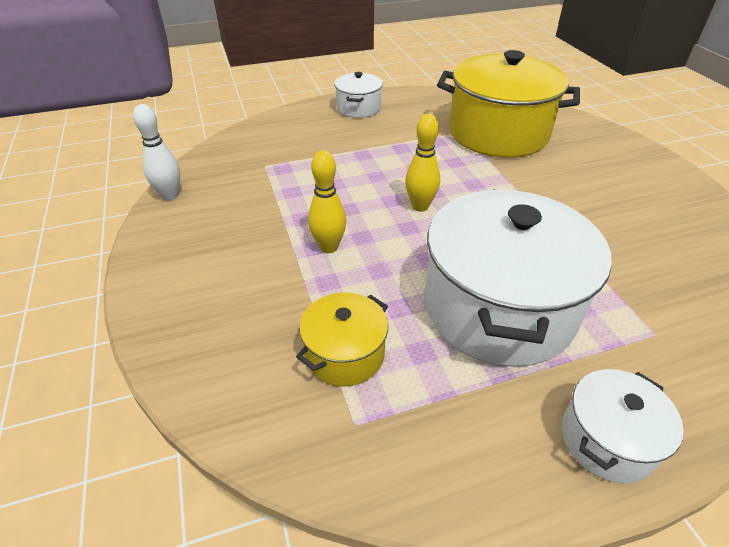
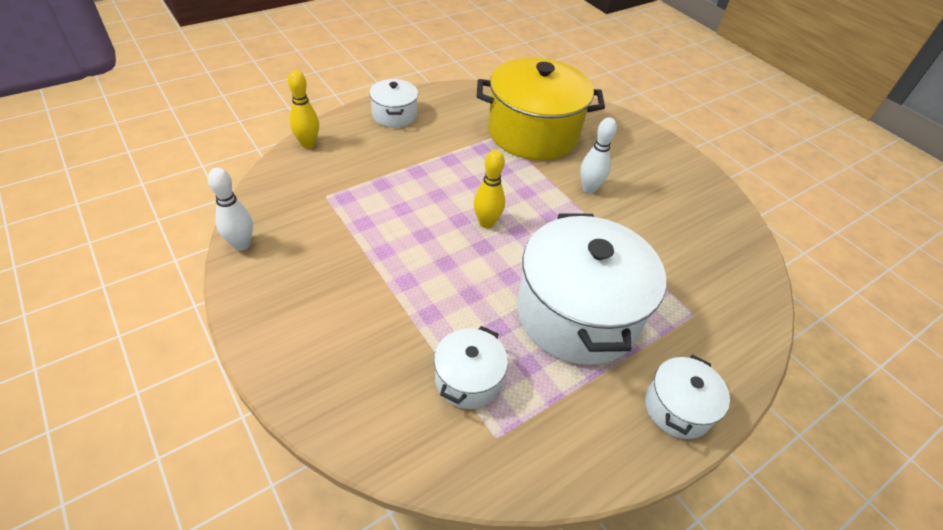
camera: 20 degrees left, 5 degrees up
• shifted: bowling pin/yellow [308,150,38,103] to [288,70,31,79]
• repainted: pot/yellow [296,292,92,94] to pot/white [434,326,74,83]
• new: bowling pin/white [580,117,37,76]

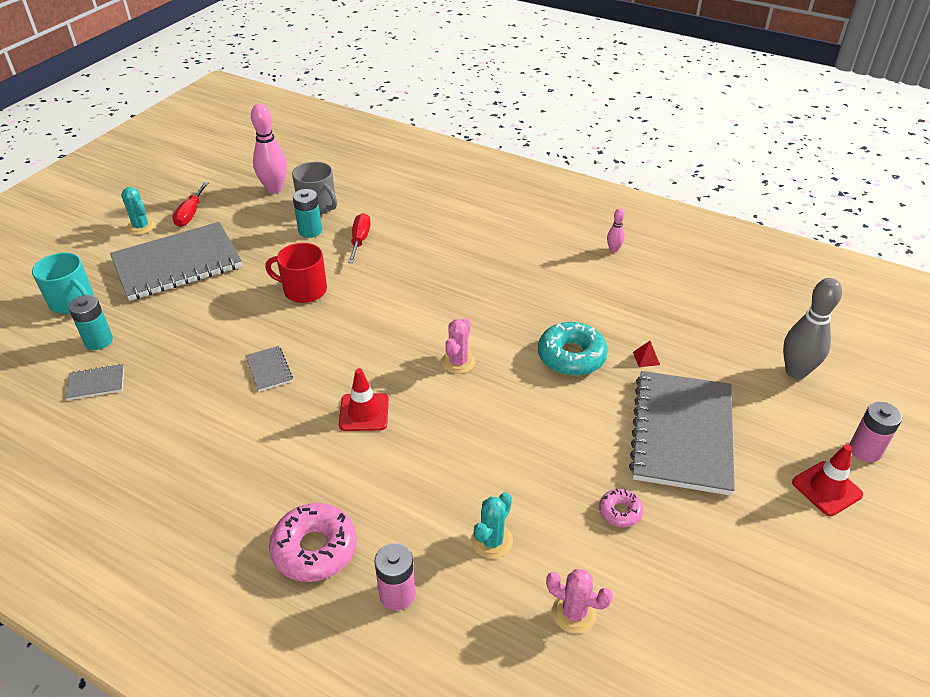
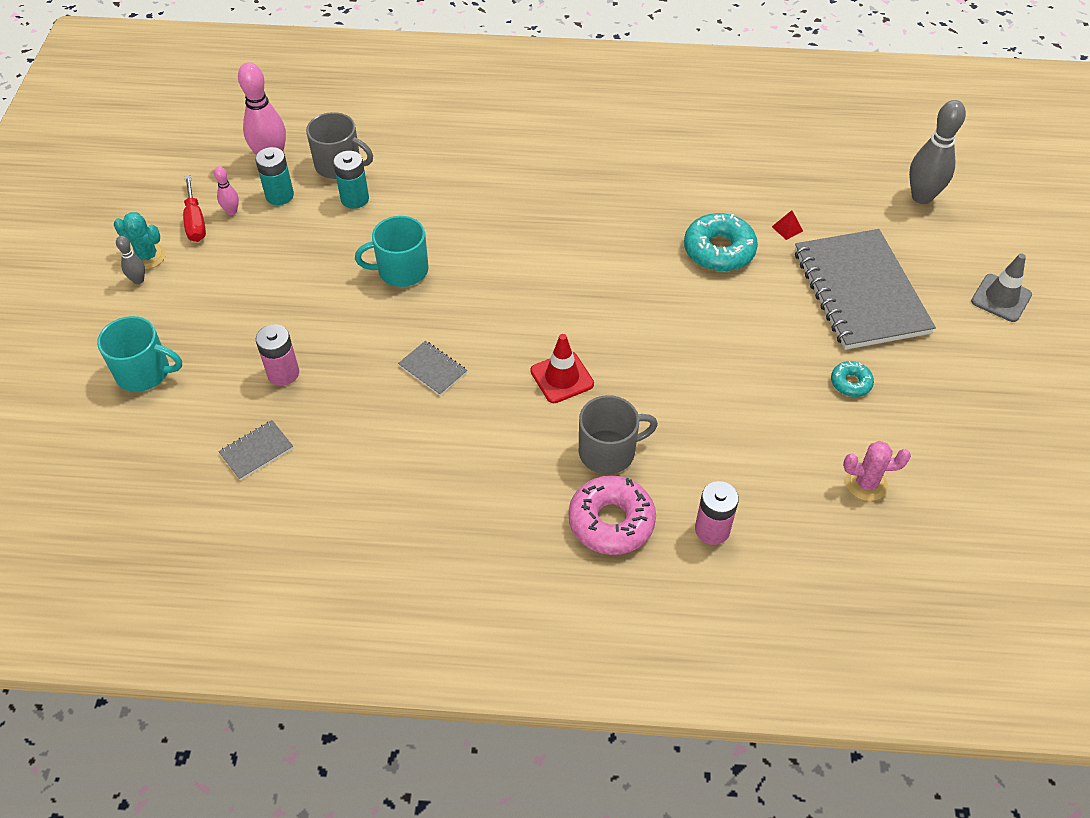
camera: 25 degrees left, 10 degrees up
• shifted: bowling pin/pink [607,208,18,44] to [214,166,25,49]
• gone: screwdriver/red [348,213,23,50]
• gone: notebook/grey [110,222,132,79]
• repainted: mug/red [265,243,62,60] to mug/turquoise [355,216,73,71]
• shifted: battery/turquoise [68,295,45,55] to [255,147,39,58]
• gone: cactus/pink [441,318,34,56]
• shifted: battery/pink [849,402,53,60] to [256,324,43,62]
• repainted: traffic cone/red [792,444,71,72] to traffic cone/grey [971,253,61,69]
• repainted: donut/pink [599,489,44,38] to donut/turquoise [831,361,43,36]
• gone: cactus/turquoise [471,492,42,67]
• new: bowling pin/grey [116,236,29,48]
• new: mug/grey [579,395,79,79]

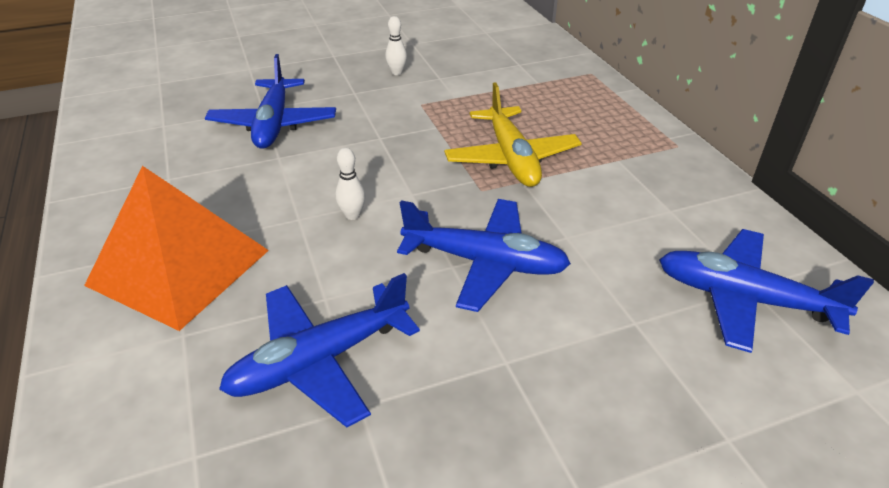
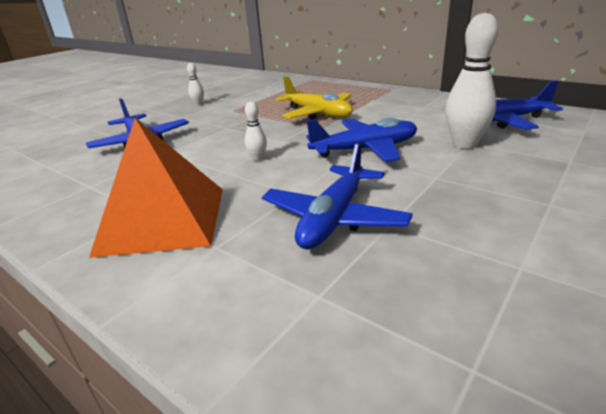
camera: 30 degrees left, 10 degrees down
• new: bowling pin/white [445,13,53,136]

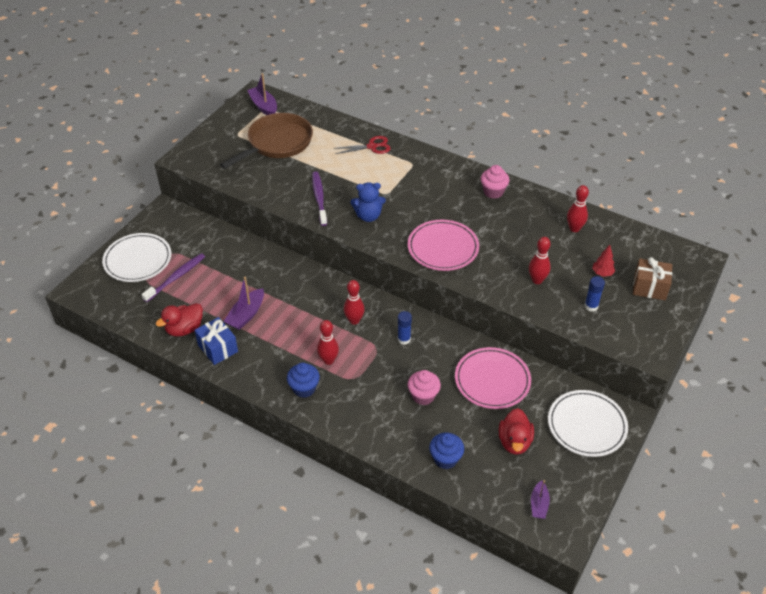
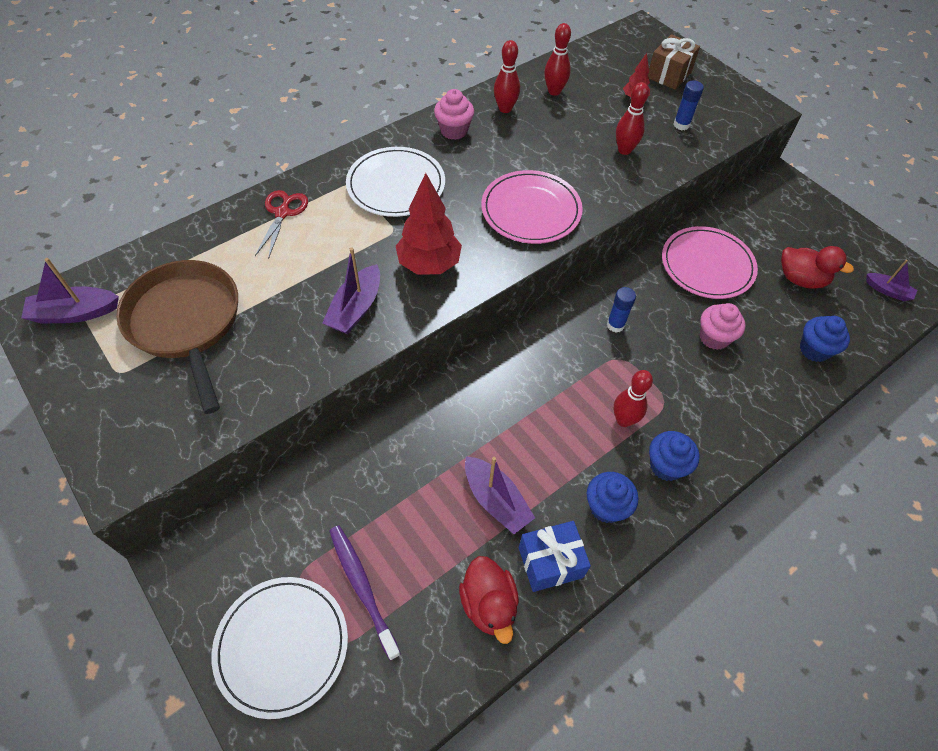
camera: 70 degrees left, 10 degrees up
• swapped: toothbrush/purple [312,172,15,54] to boat/purple [322,248,58,86]
• swapped: teddy bear/blue [350,182,36,40] to tree/red [396,173,66,102]
• shifted: bowling pin/red [344,280,21,45] to [494,40,26,73]
• shifted: plate/white [548,390,80,67] to [346,147,99,70]
• new: cupcake/blue [587,472,51,51]

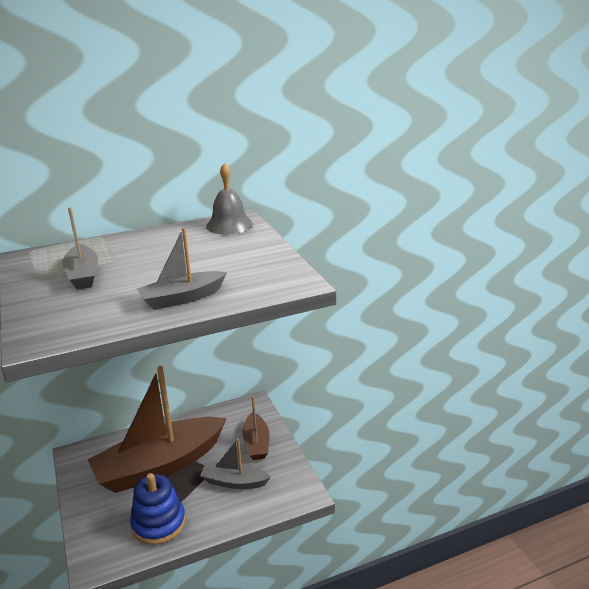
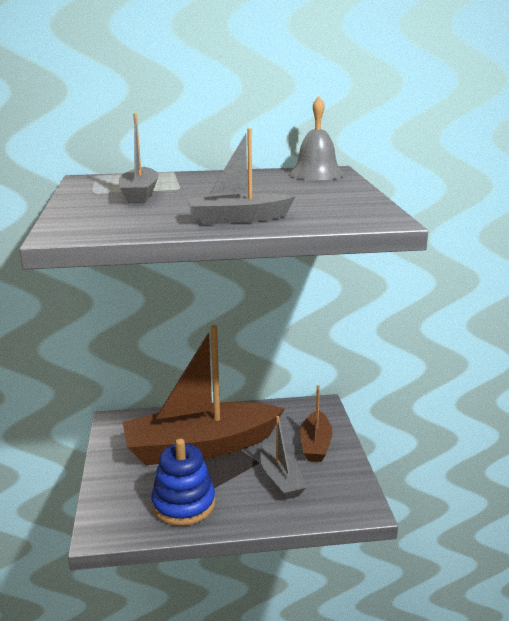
camera: 15 degrees right, 5 degrees down
• rotated: boat/grey [200,438,71,51] = [260,416,47,84] 135 degrees counterclockwise

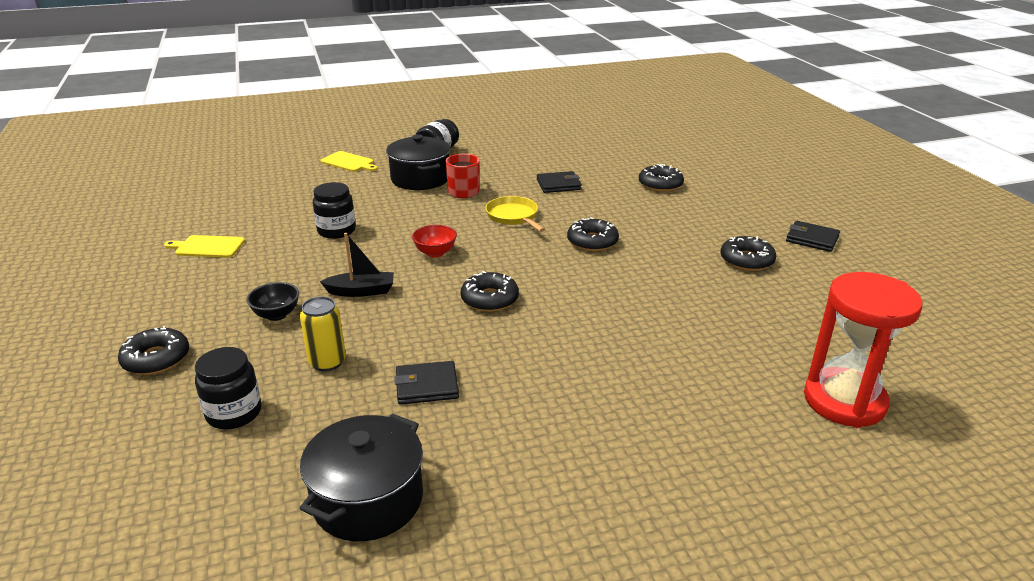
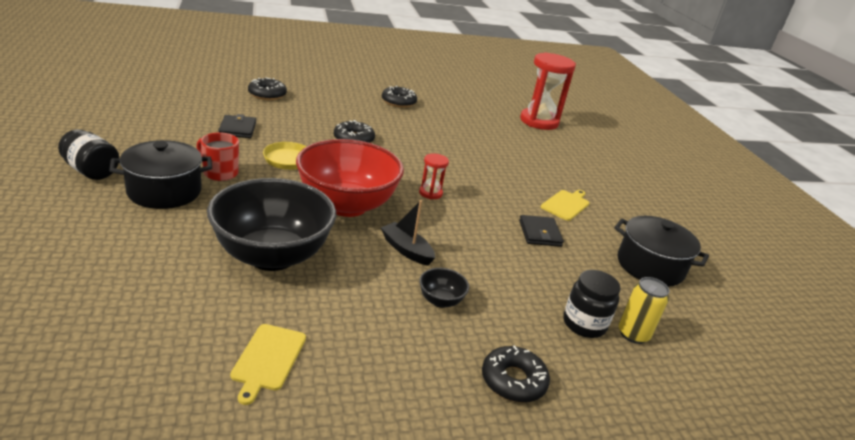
camera: 90 degrees left, 0 degrees up
• shifted: cutting board/yellow [320,151,58,21] to [541,190,48,31]
• swapped: jar/black [313,182,43,57] to bowl/black [207,178,129,93]
• gone: wallet/black [786,221,54,31]
• scaled: bowl/red [412,225,45,32] = [296,139,108,78] x2.48
• rotated: boat/black [320,233,74,64] = [381,200,54,66] 45 degrees counterclockwise
• swapped: donut/black [461,271,58,41] to hourglass/red [419,154,30,45]
• shifted: can/yellow [300,296,46,76] to [619,277,51,67]

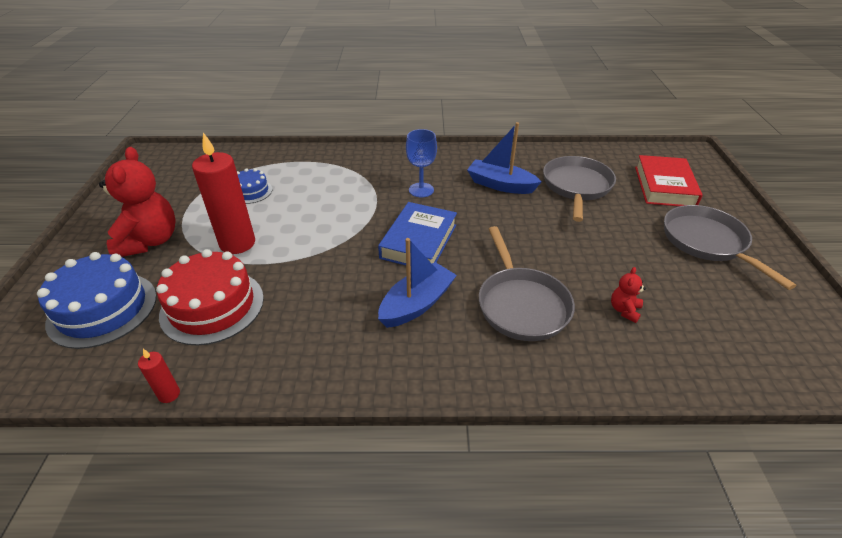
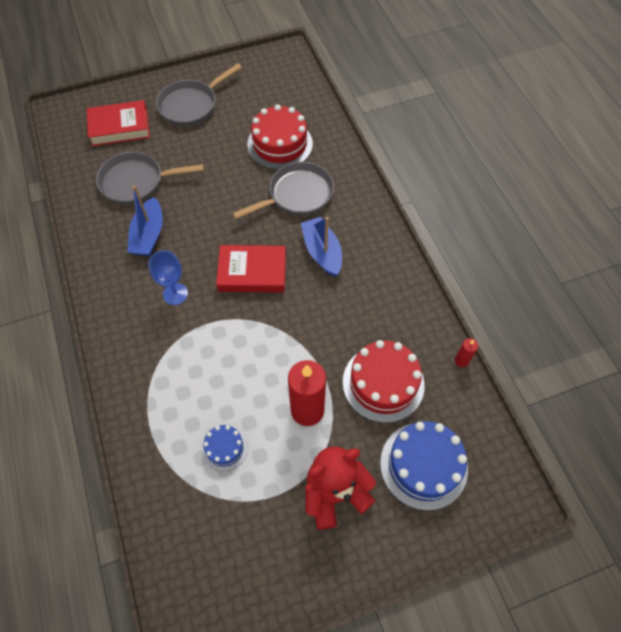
camera: 110 degrees left, 20 degrees up
• repainted: book/blue [378,202,79,63] to book/red [216,245,70,48]
• rotated: boat/blue [378,238,79,90] = [301,217,41,60] 45 degrees clockwise
• swapped: teddy bear/red [611,267,35,56] to cake/red [247,104,66,66]

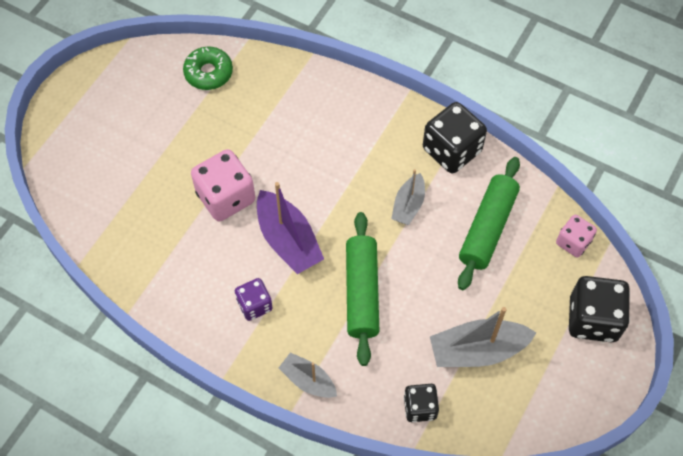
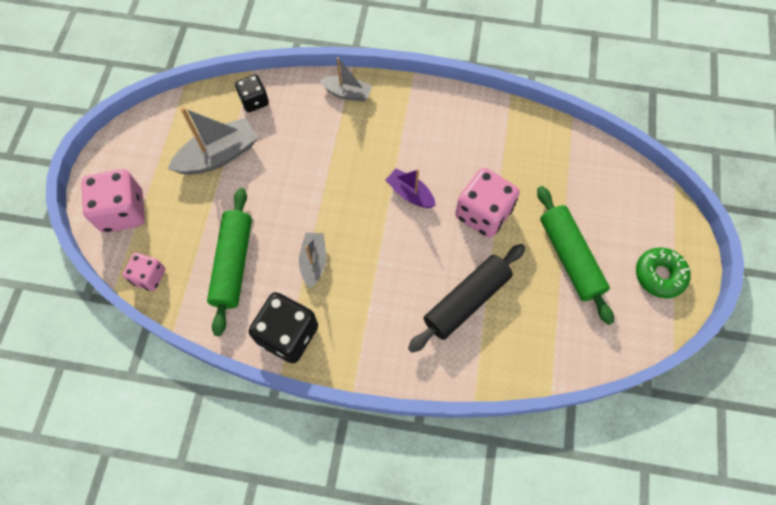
camera: 160 degrees right, 5 degrees up
• shifted: donut/green [183,47,50,43] to [636,248,55,50]
• scaled: boat/purple [257,182,67,92] = [385,169,51,39] x0.61
• shifted: rolling pin/green [346,212,33,154] to [537,186,77,139]
• repainted: dice/black [569,276,61,66] to dice/pink [81,169,64,64]
• gone: dice/purple [235,278,38,43]
• new: rolling pin/black [408,244,117,109]

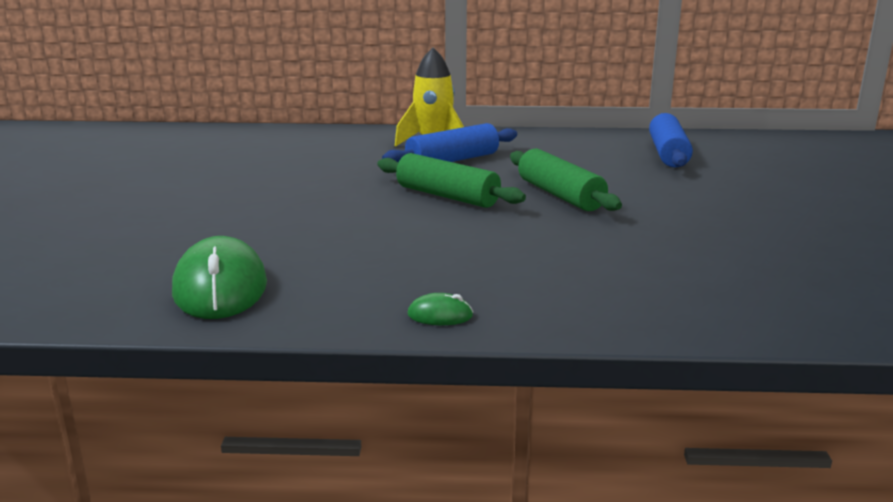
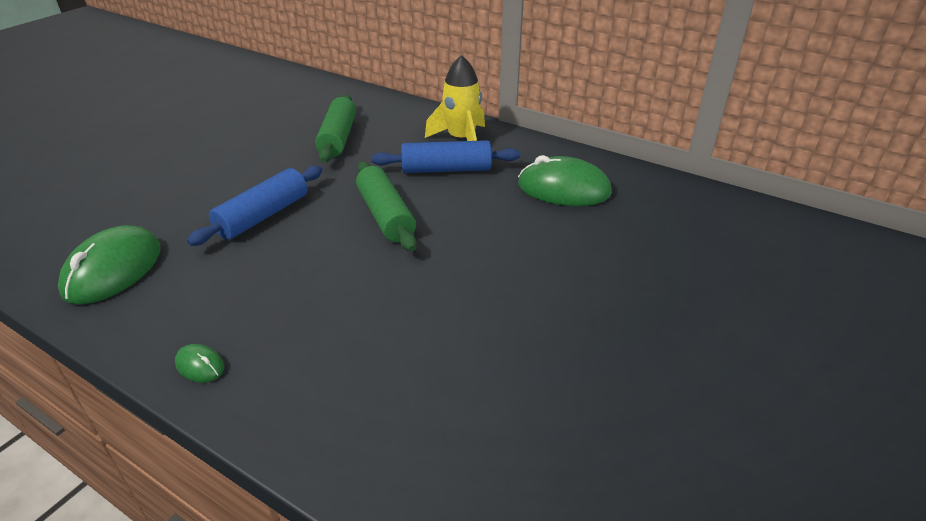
camera: 30 degrees right, 15 degrees up
• shifted: rolling pin/blue [649,113,44,54] to [187,166,136,80]
• shifted: rolling pin/green [510,149,112,62] to [315,95,41,68]
• new: mouse/green [518,155,94,51]

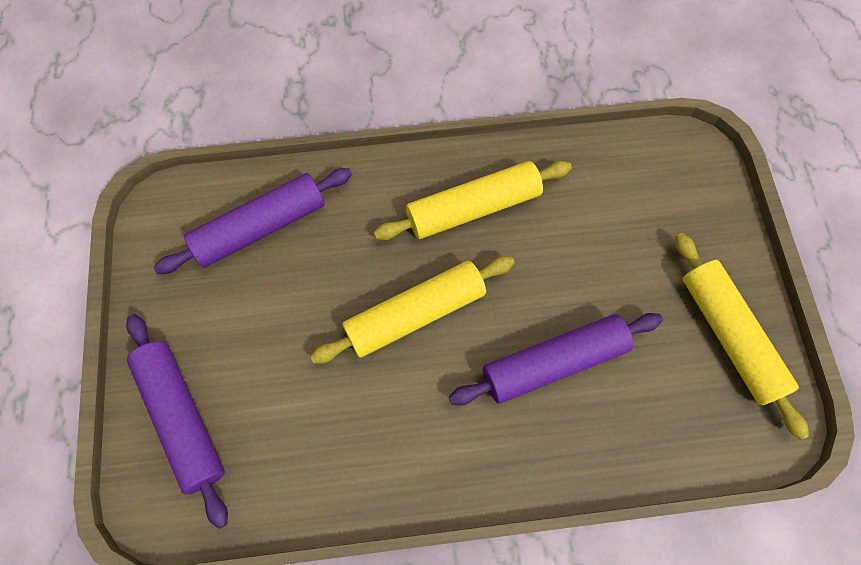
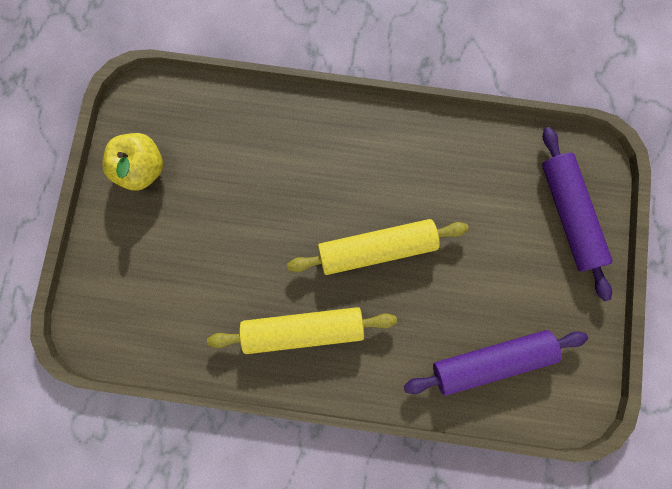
camera: 165 degrees left, 10 degrees up
• swapped: rolling pin/yellow [675,233,134,207] to apple/yellow [102,133,61,58]
• gone: rolling pin/purple [449,313,214,93]

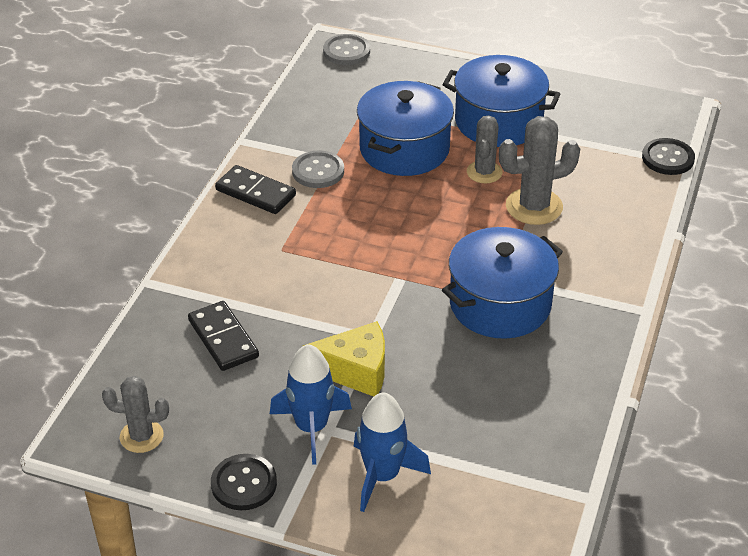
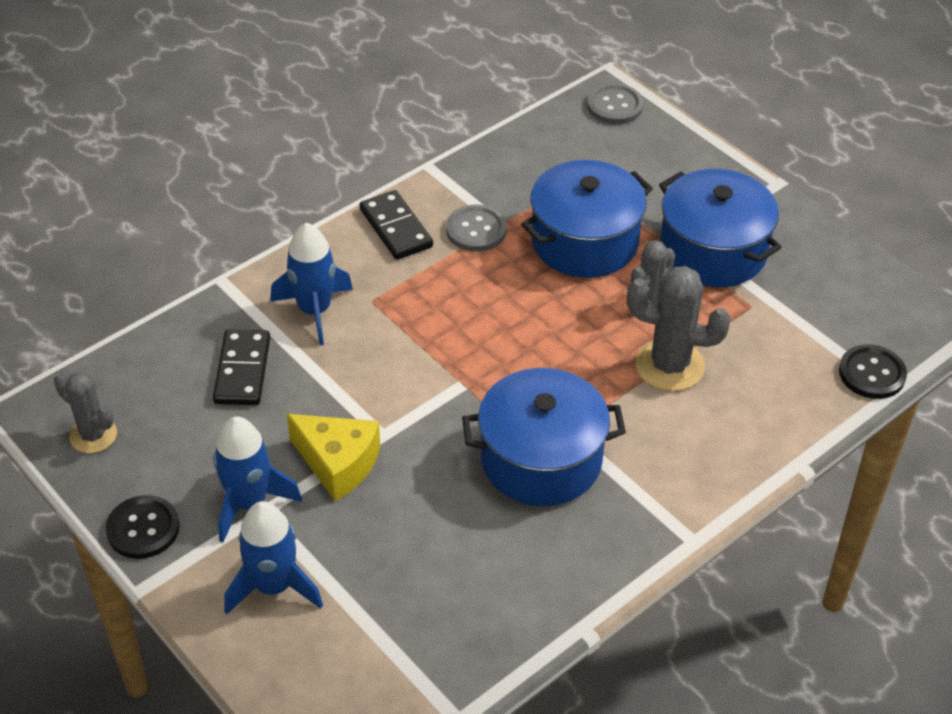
camera: 30 degrees right, 5 degrees up
• new: rocket/blue [270,223,83,123]

